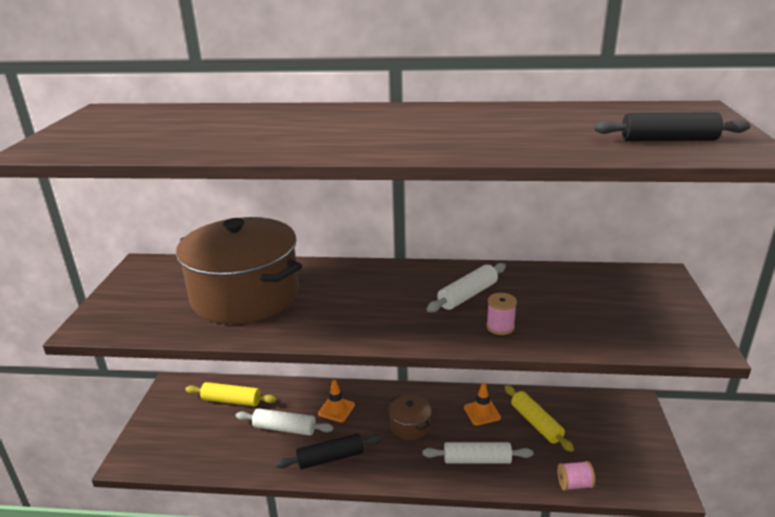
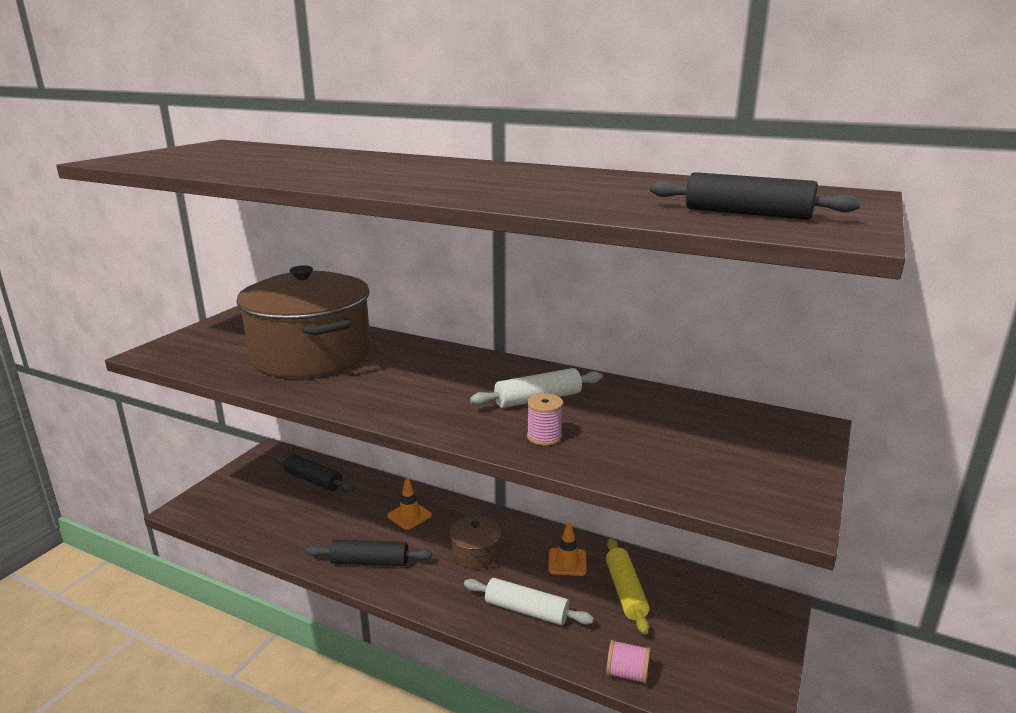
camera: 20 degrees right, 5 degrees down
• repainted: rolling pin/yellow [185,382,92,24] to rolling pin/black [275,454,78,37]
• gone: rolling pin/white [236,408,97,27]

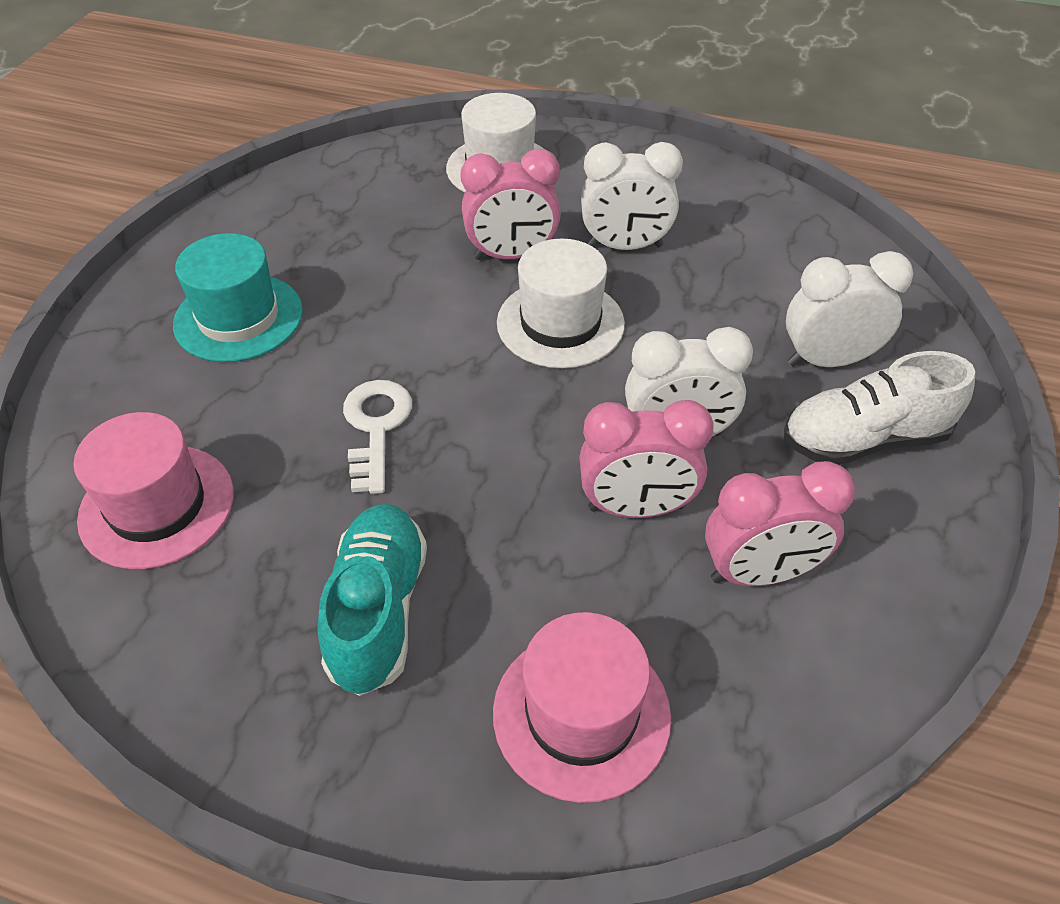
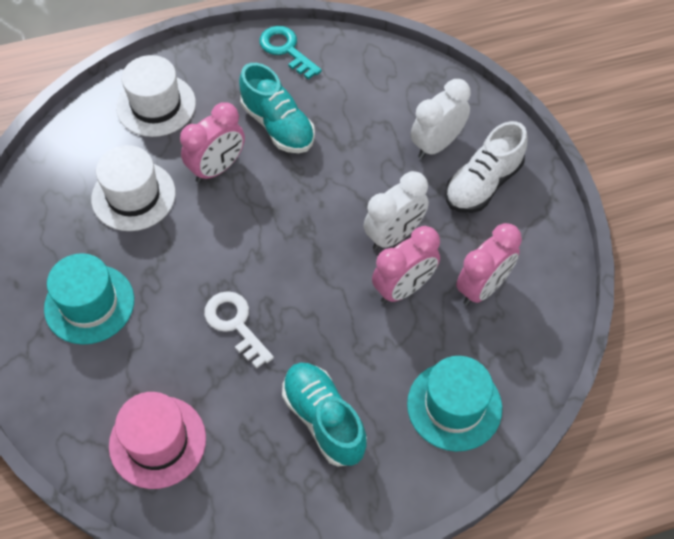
camera: 35 degrees left, 10 degrees up
• swapped: clock/white [581,142,102,108] to shoe/turquoise [239,63,76,90]
• shifted: hat/white [497,238,128,130] to [91,145,85,86]
• repainted: hat/pink [493,612,178,191] to hat/turquoise [407,356,95,95]
• new: key/turquoise [259,26,63,54]

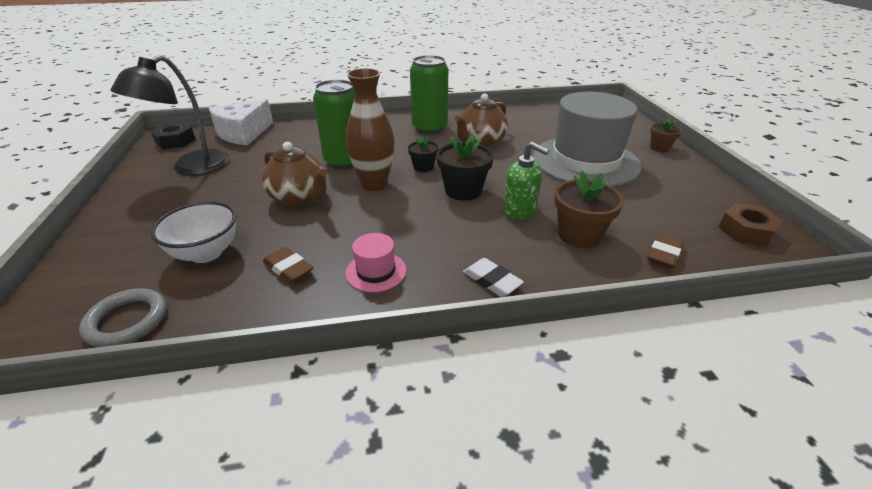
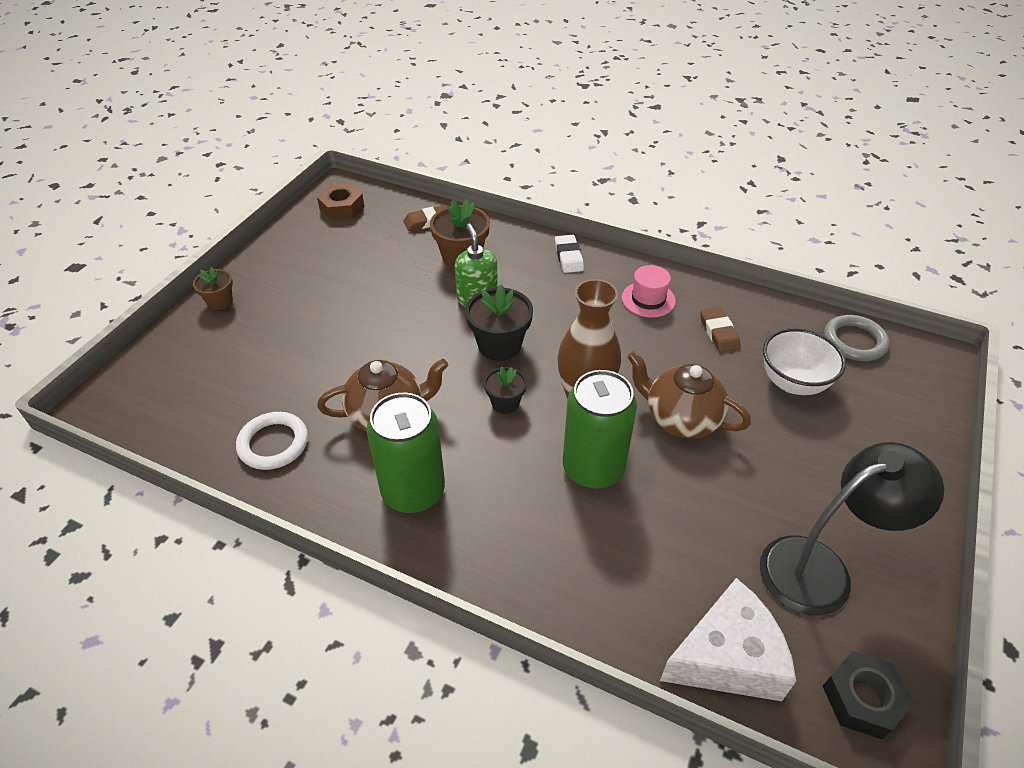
camera: 145 degrees left, 10 degrees up
• gone: hat/grey [533,92,109,95]
• rotated: teapot/brown [262,142,65,65] = [627,351,124,87] 45 degrees counterclockwise
• new: ring/white [236,412,72,58]

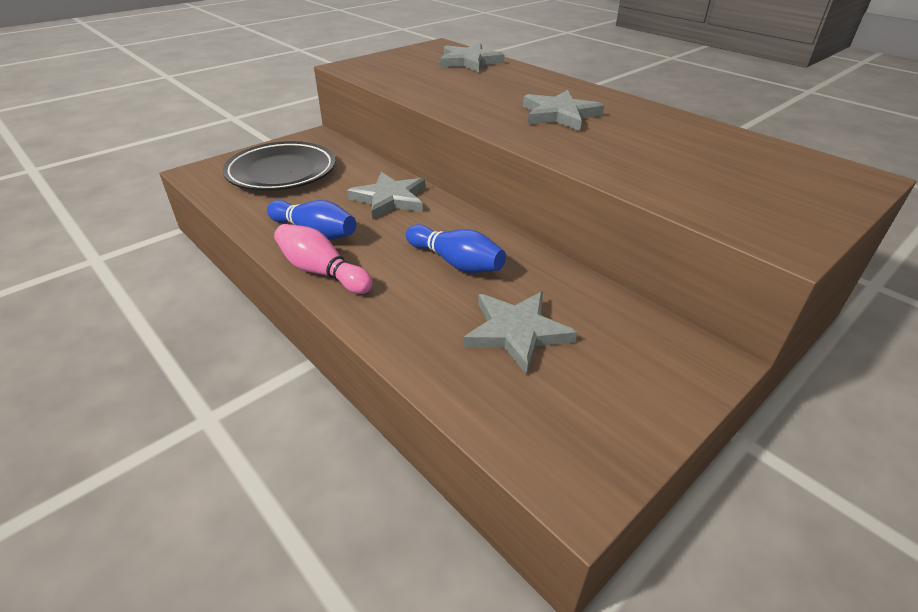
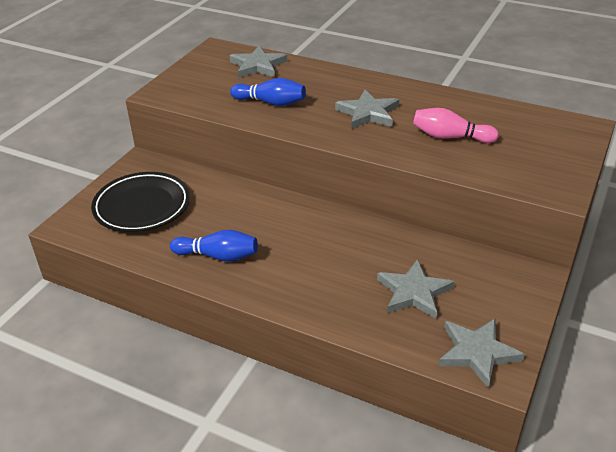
camera: 20 degrees left, 0 degrees up
• shifted: star/grey [347,172,78,48] to [438,319,87,70]
• shifted: bowling pin/pink [274,224,98,70] to [413,108,86,35]
• shifted: bowling pin/blue [406,224,100,49] to [230,78,76,28]

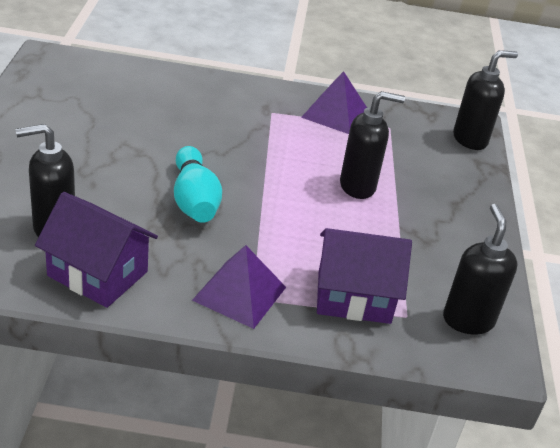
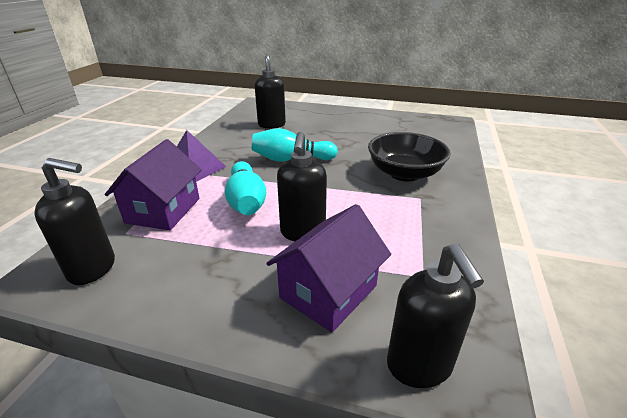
camera: 105 degrees right, 5 degrees down
• gone: pyramid/purple [301,71,66,63]
• shifted: house/purple [35,192,123,116] to [266,204,125,129]
• new: bowl/black [368,132,83,49]
• new: bowling pin/turquoise [225,161,41,54]

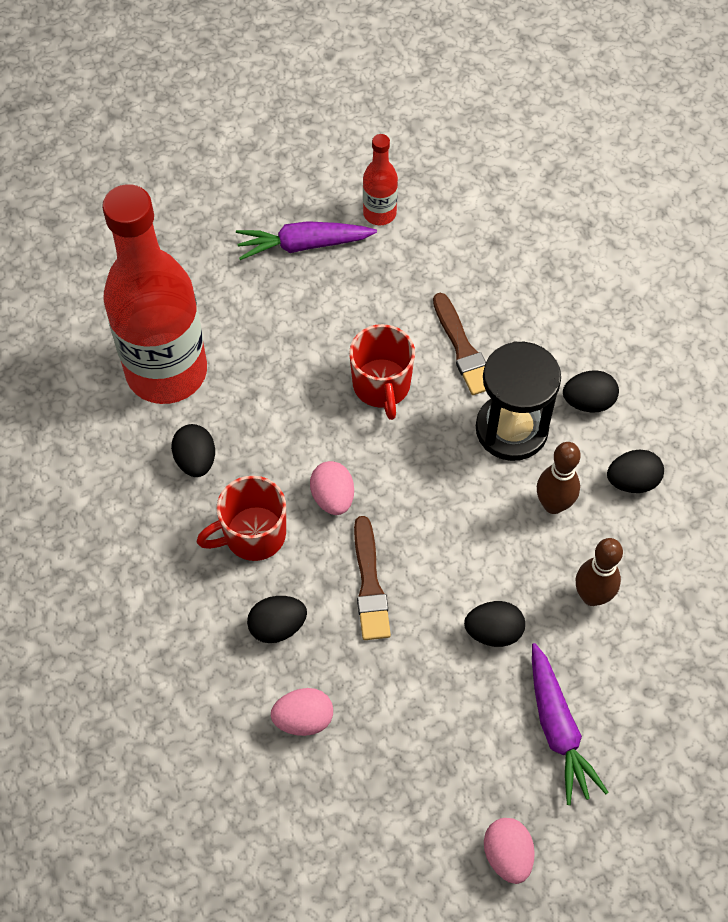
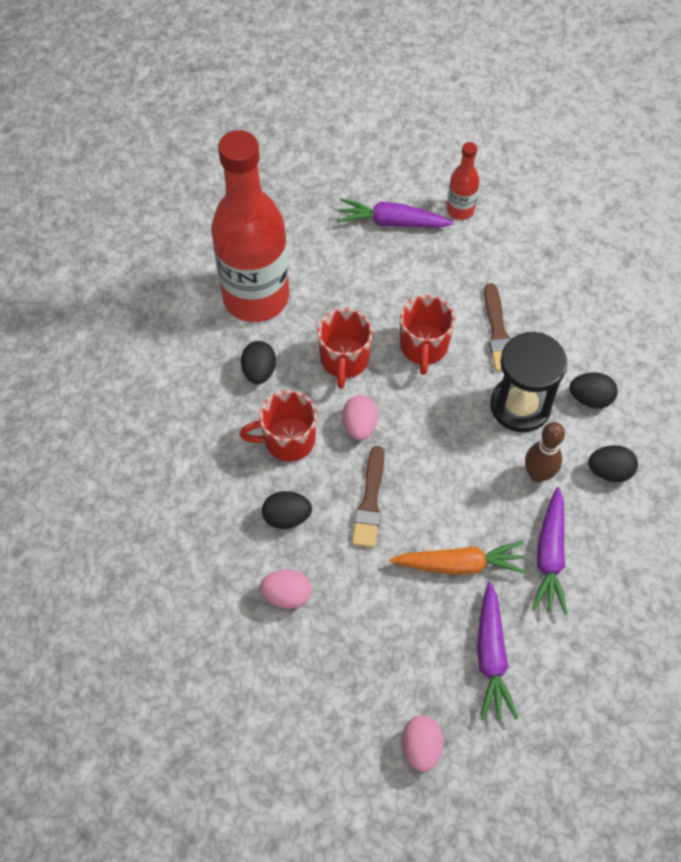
camera: 15 degrees right, 0 degrees up
• swapped: bowling pin/brown [576,538,47,68] to carrot/purple [531,487,36,128]
• swapped: egg/black [464,601,61,46] to carrot/orange [390,541,137,34]
• new: mug/red [317,308,56,81]

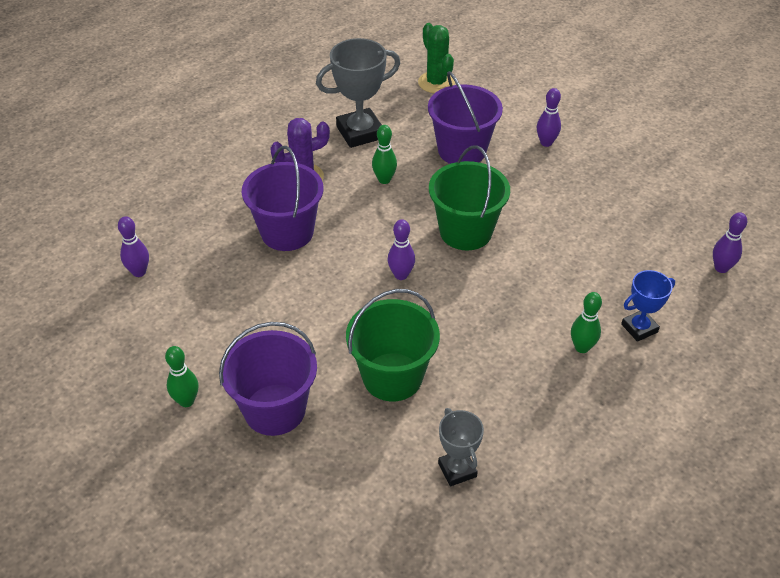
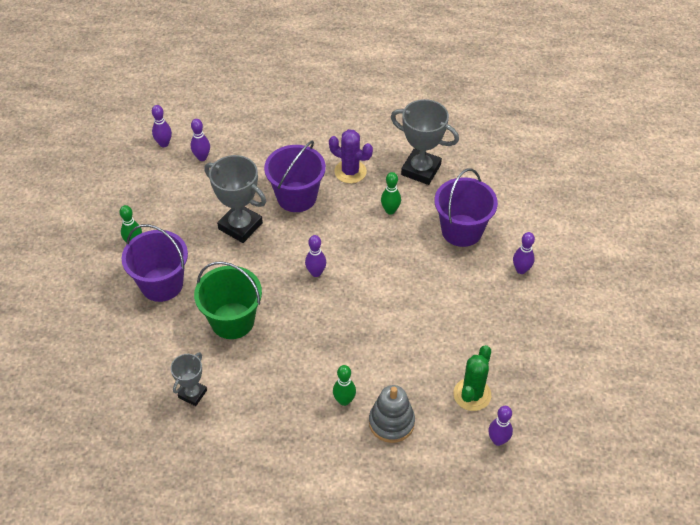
camera: 50 degrees right, 5 degrees up
• shifted: cactus/green [418,23,37,70] to [453,345,38,66]
• gone: bucket/green [429,145,81,106]
• swapped: trophy/blue [621,270,54,72] to stacking toy/grey [369,385,46,58]
• new: bowling pin/purple [152,105,20,42]
• new: trophy/grey [204,155,62,88]

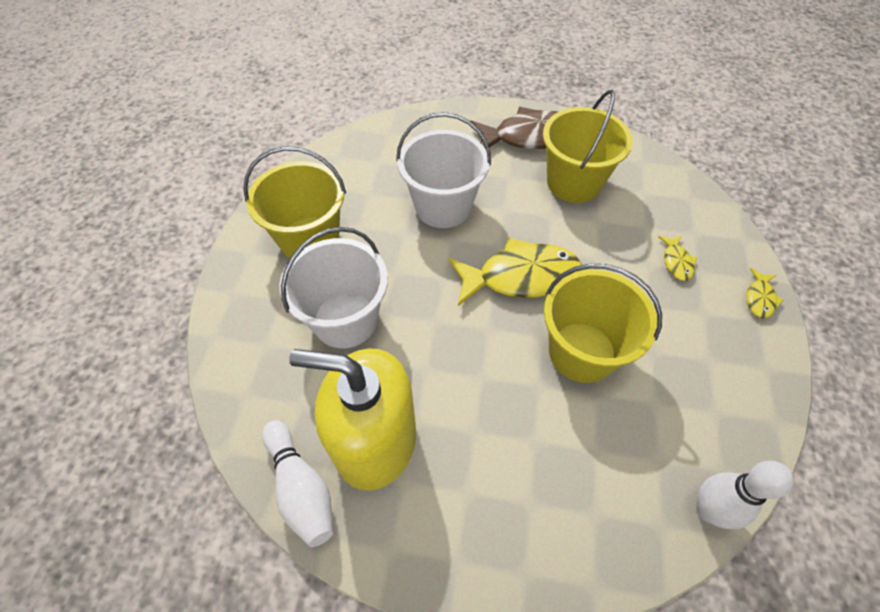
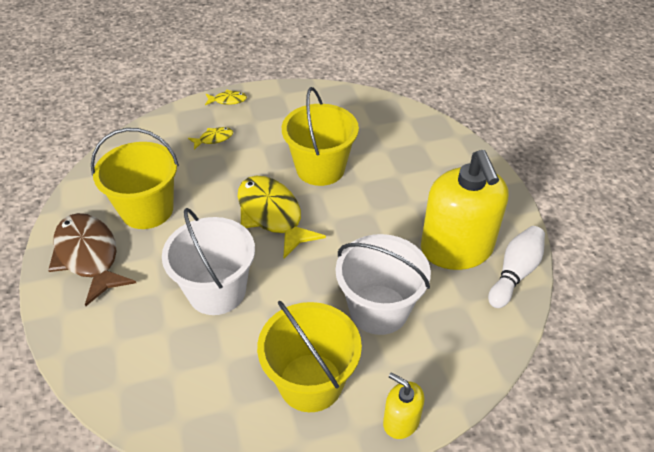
camera: 115 degrees left, 10 degrees down
• gone: bowling pin/white [696,461,98,68]
• new: soap dispenser/yellow [383,372,41,67]

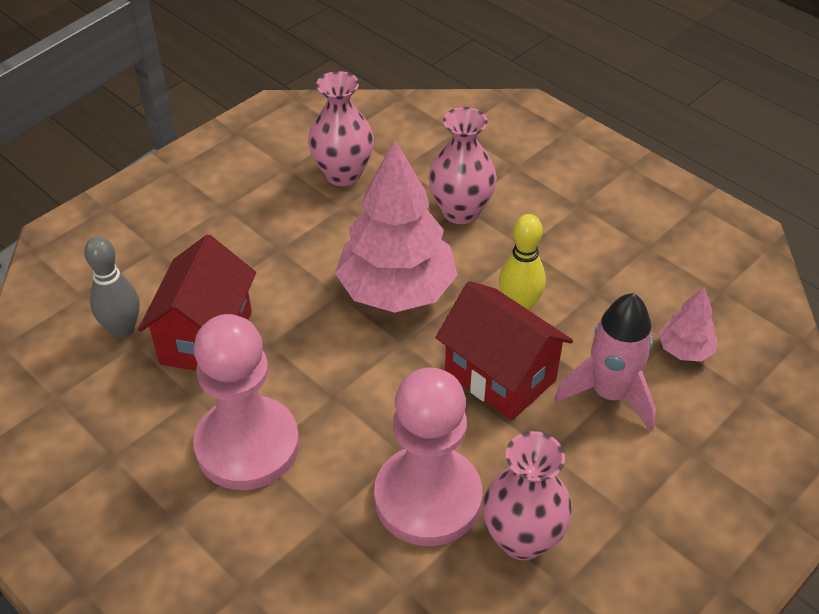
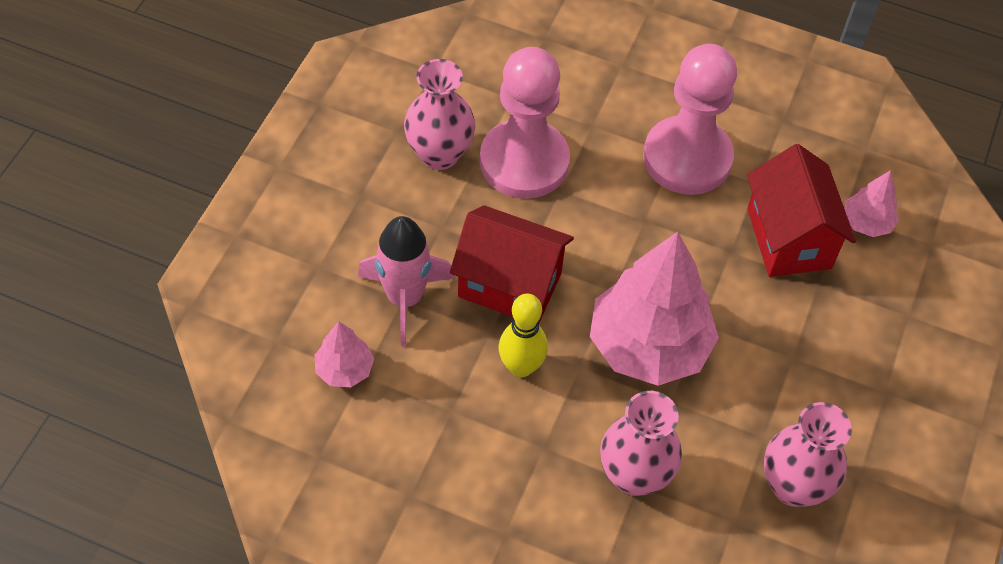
camera: 155 degrees right, 10 degrees up
• swapped: bowling pin/grey [84,236,56,102] to tree/pink [845,170,54,67]

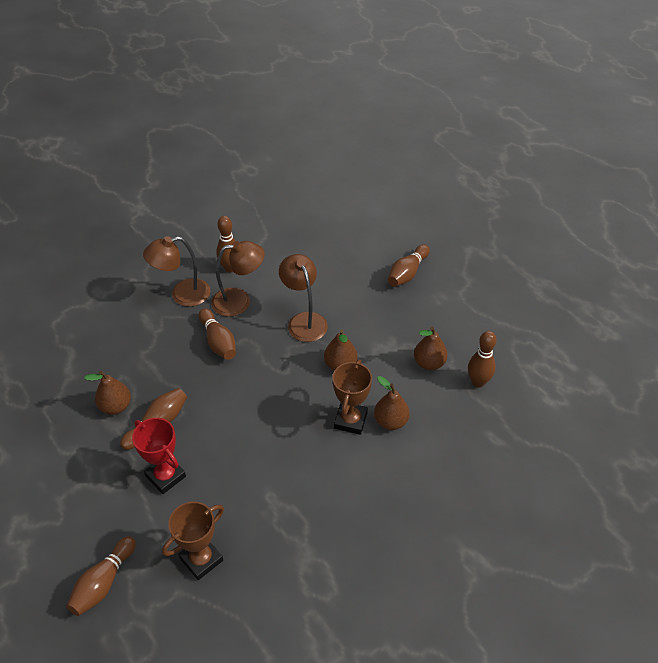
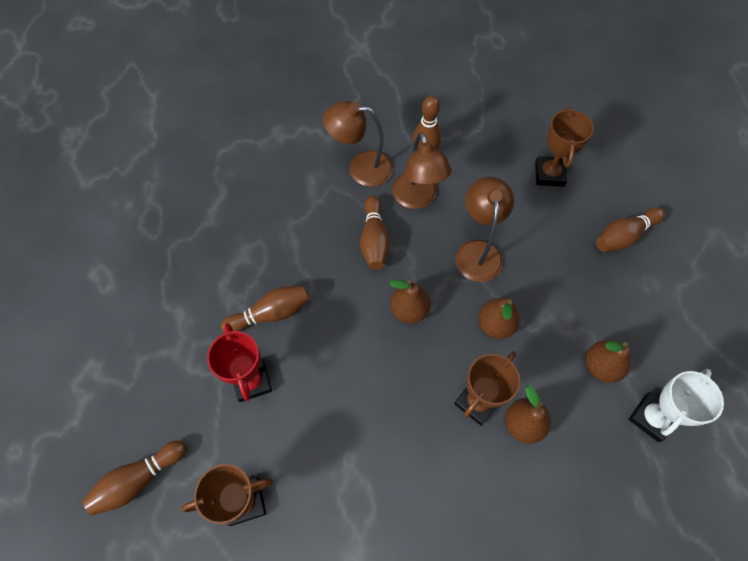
camera: 25 degrees right, 15 degrees up
• rotated: lamp/brown [211,241,54,76] = [392,132,59,77] 60 degrees clockwise
• swapped: bowling pin/brown [468,331,29,57] to trophy/white [629,369,95,73]
• shifted: pear/brown [84,371,47,44] to [390,279,41,45]
• new: trophy/brown [535,107,59,80]

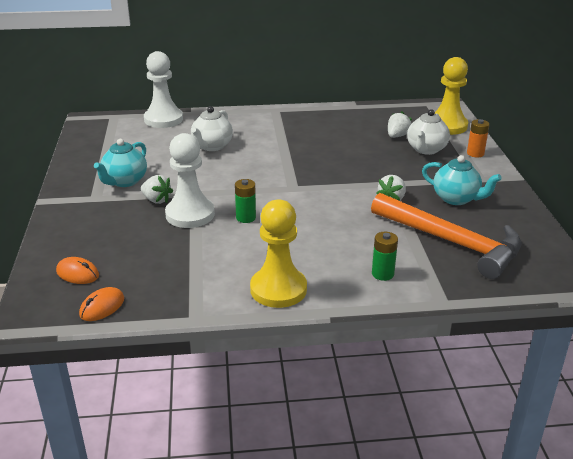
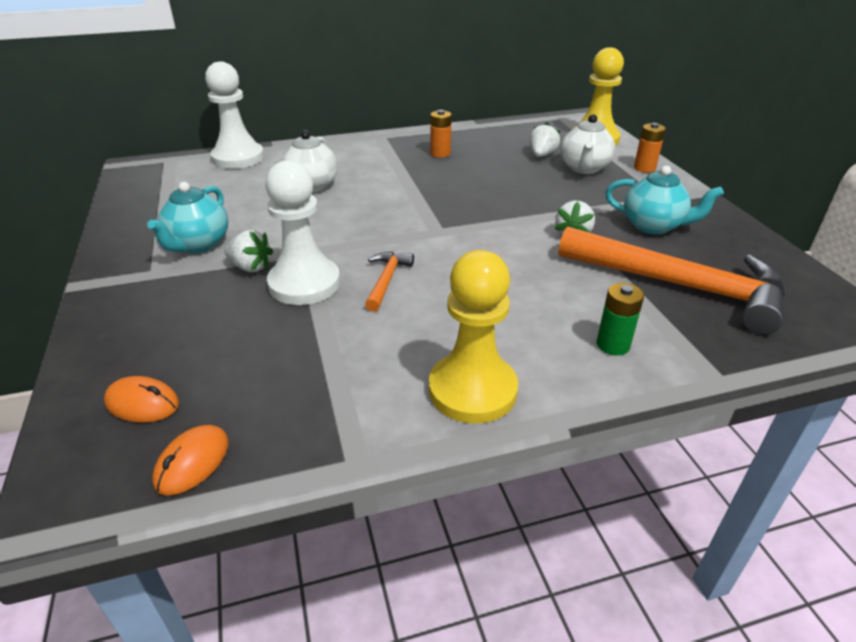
camera: 10 degrees left, 5 degrees up
• swapped: battery/green [235,179,21,44] to hammer/orange [365,252,49,60]
• new: battery/orange [430,110,22,48]

